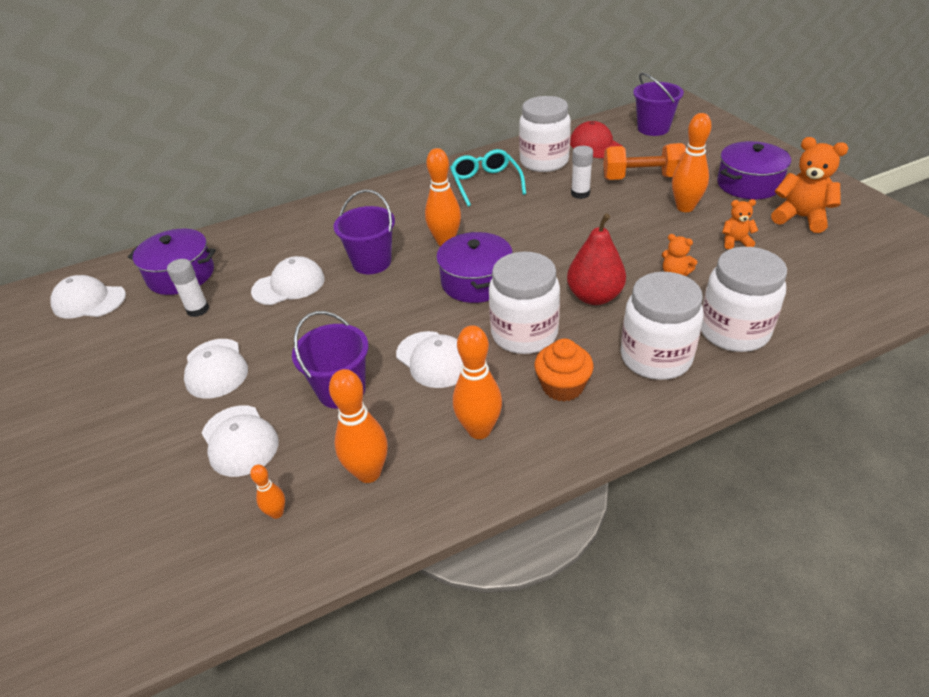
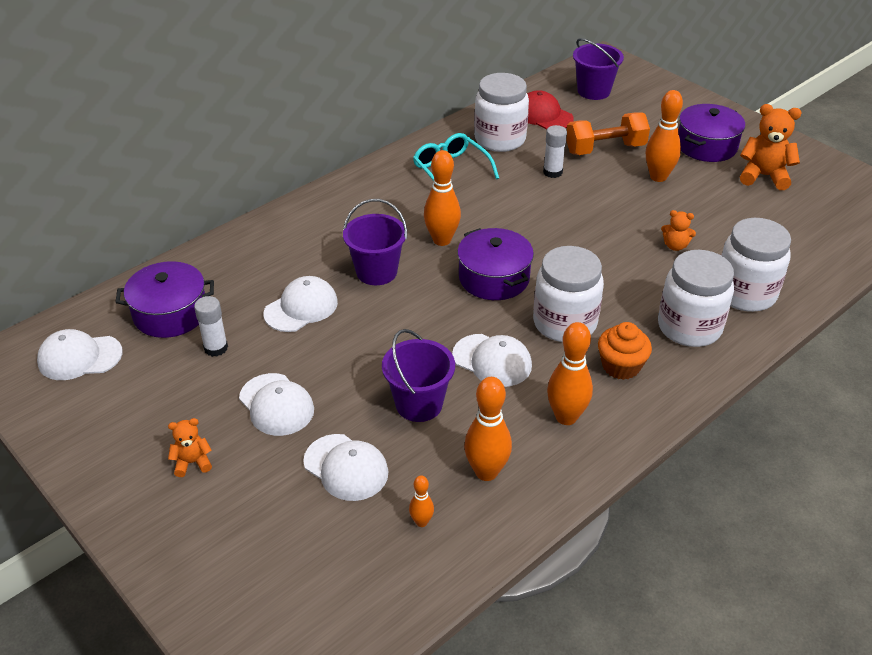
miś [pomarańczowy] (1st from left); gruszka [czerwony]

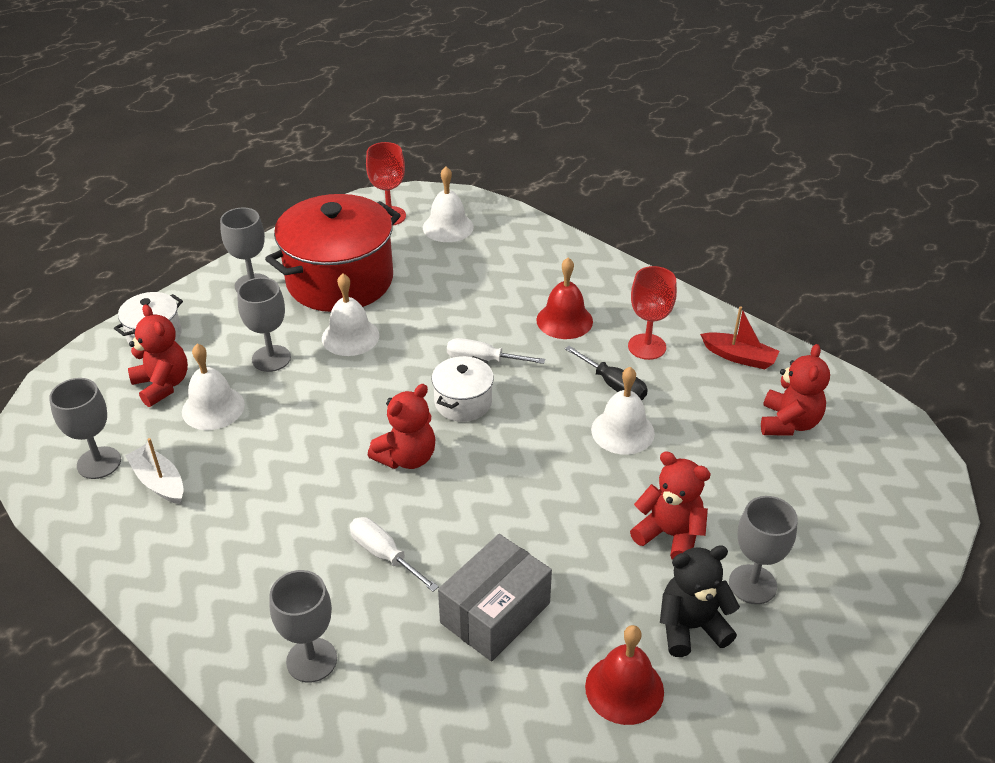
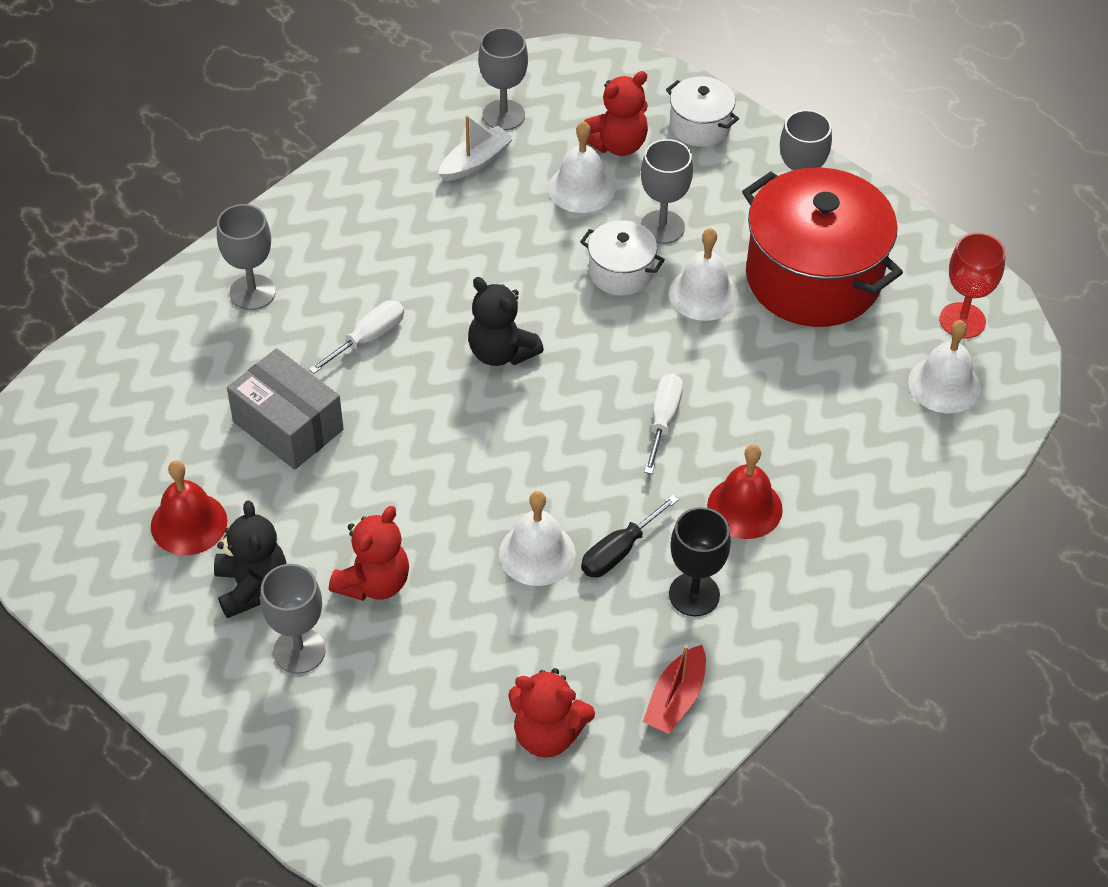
miś [czarny] (2nd from left); garnek [biały] (1st from left); kielich [czarny]

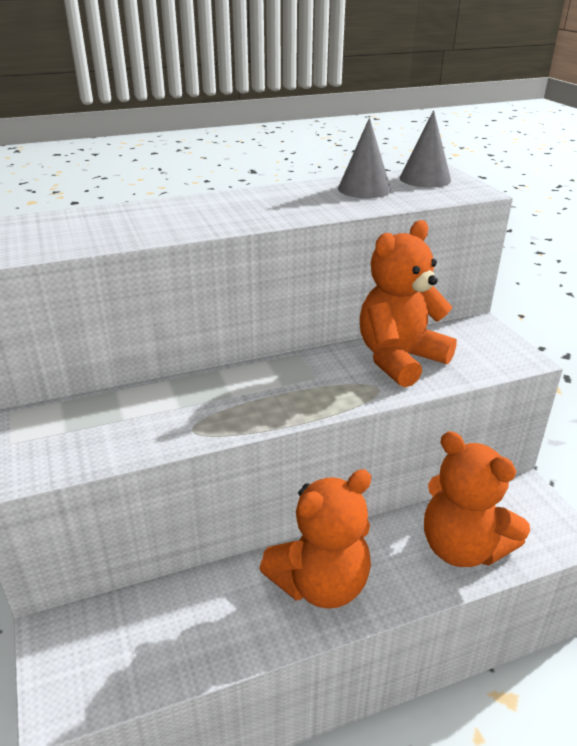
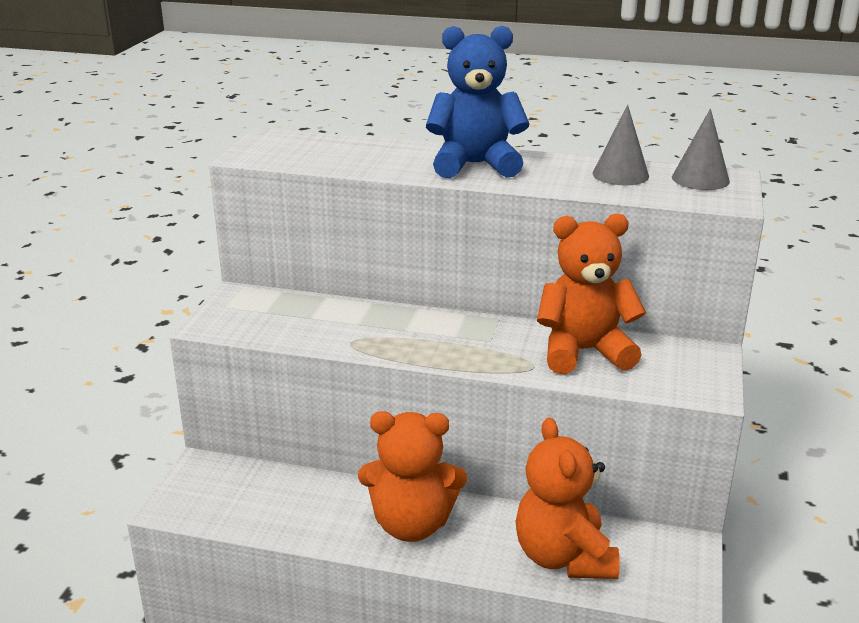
miś [niebieski]

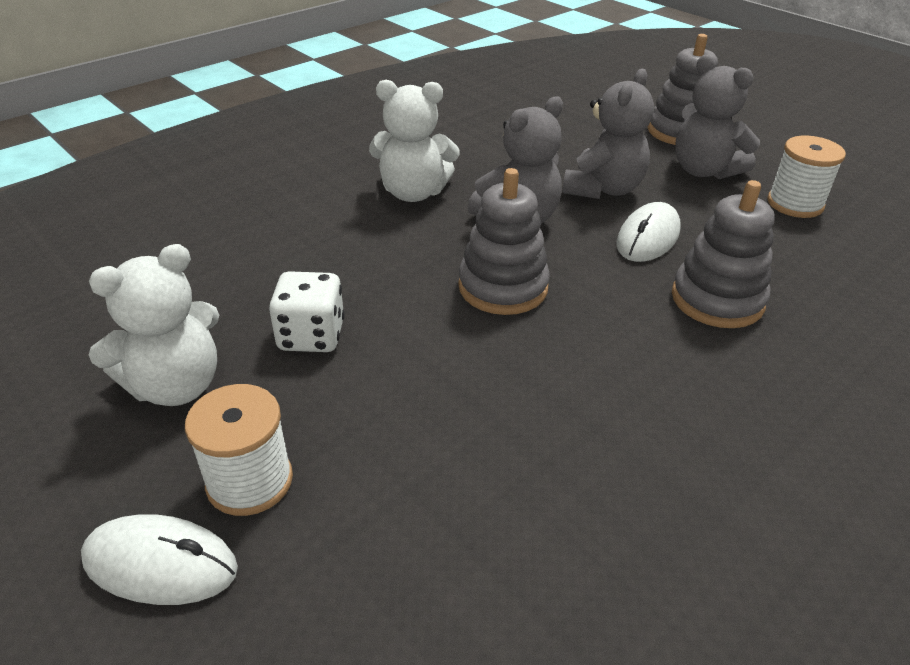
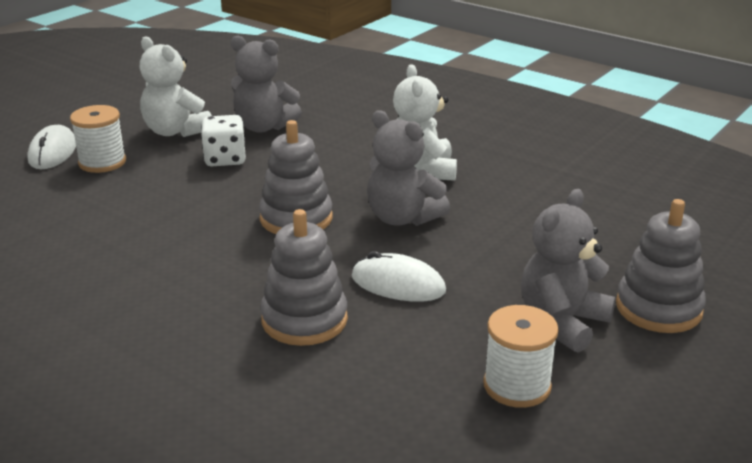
miś [szary] (1st from left)

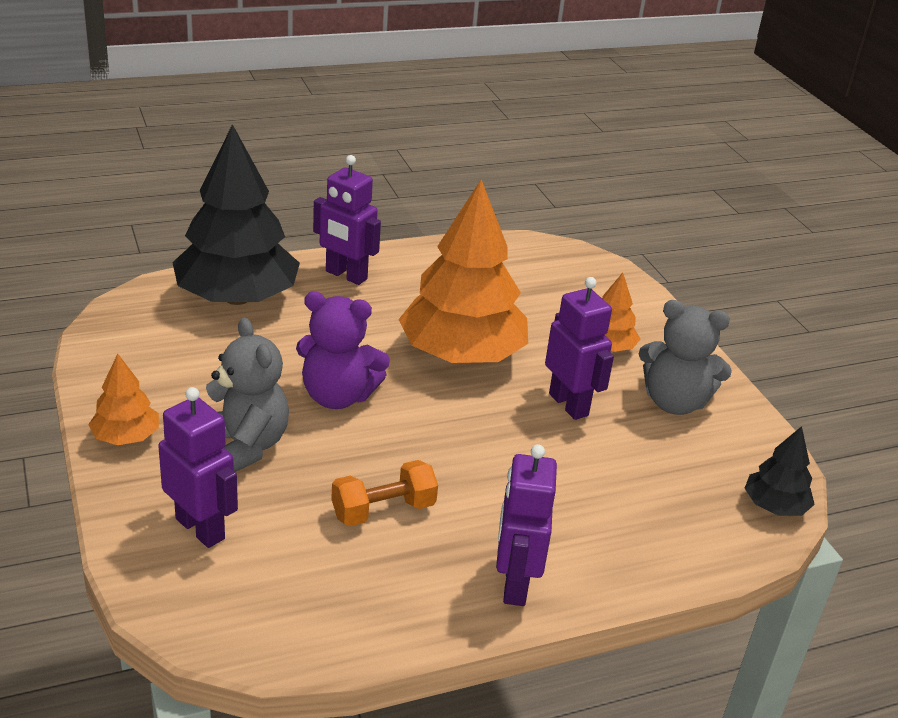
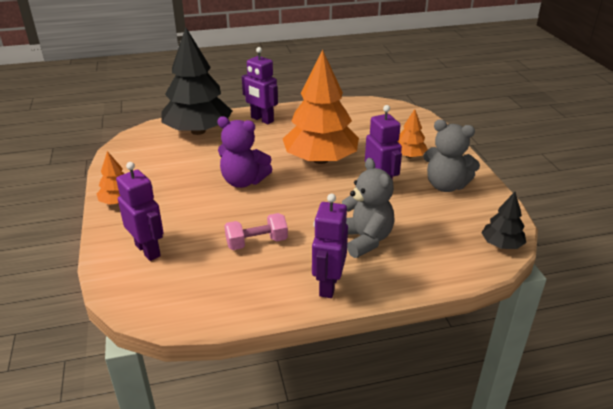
hantel [różowy]; miś [szary] (1st from left)

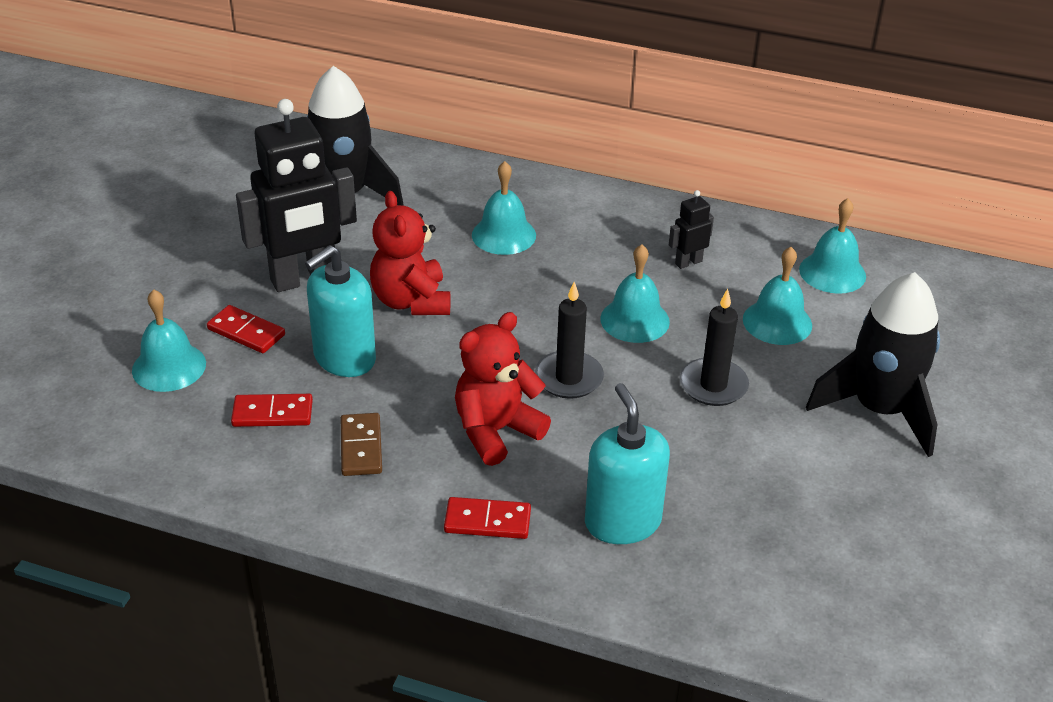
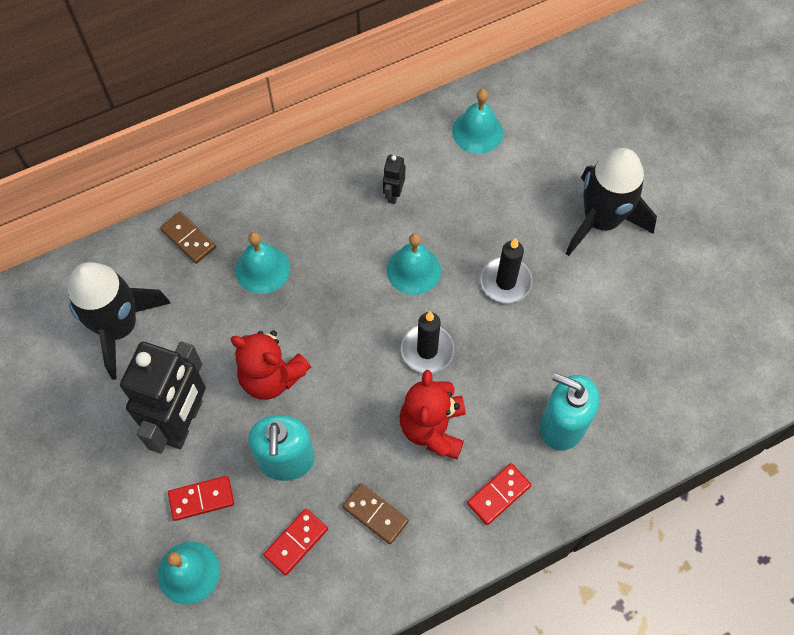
kostka domina [brązowy] (1st from left); dzwonek [turkusowy] (4th from left in the first image)

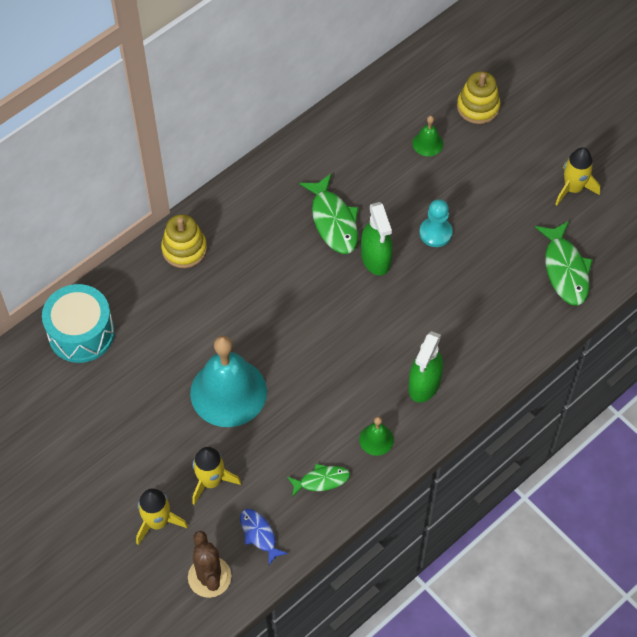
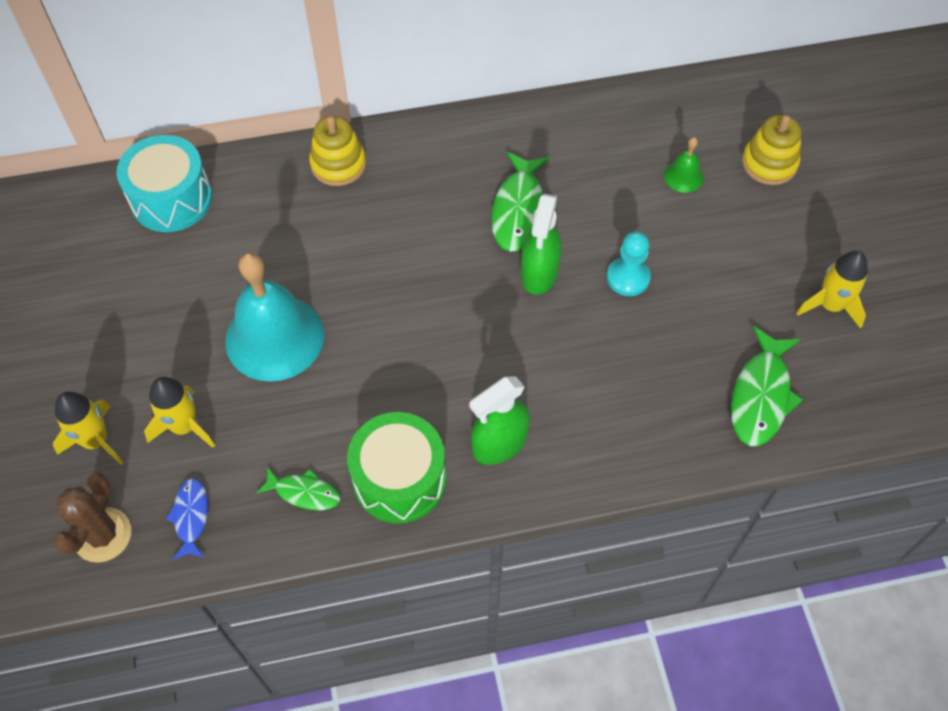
bęben [zielony]

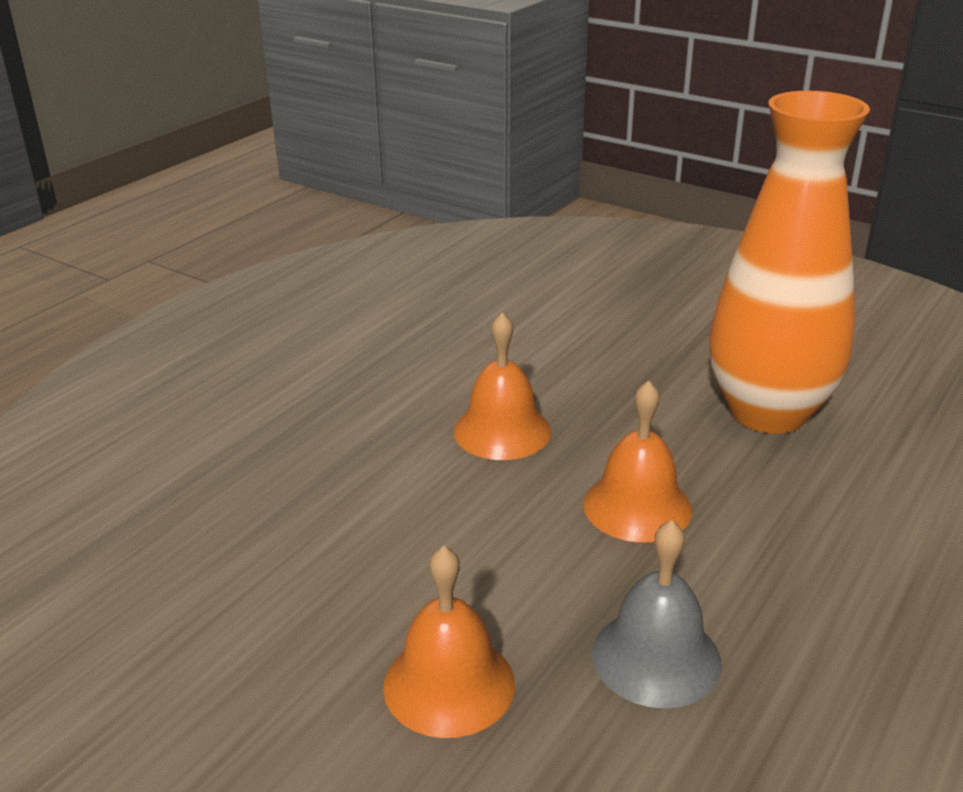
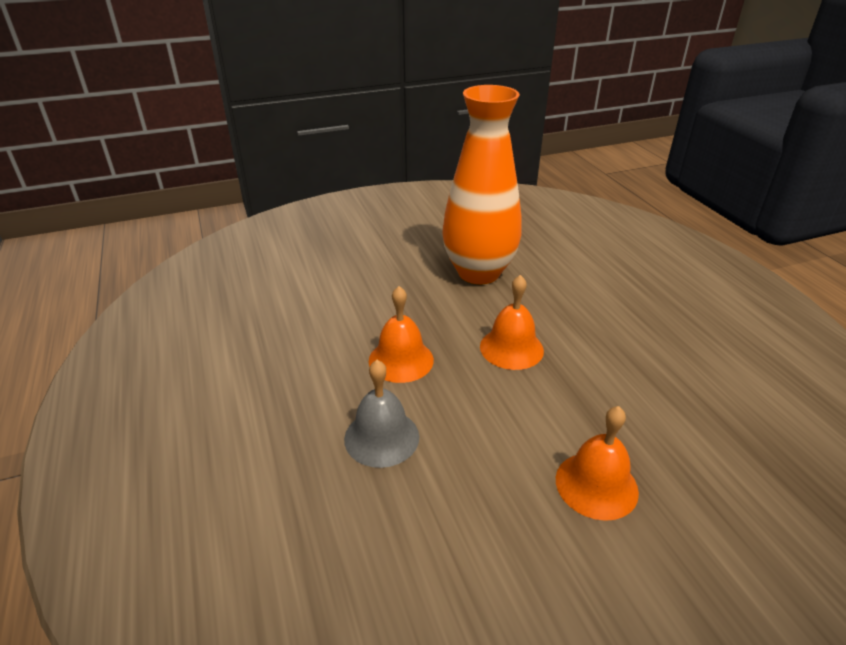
dzwonek [szary]

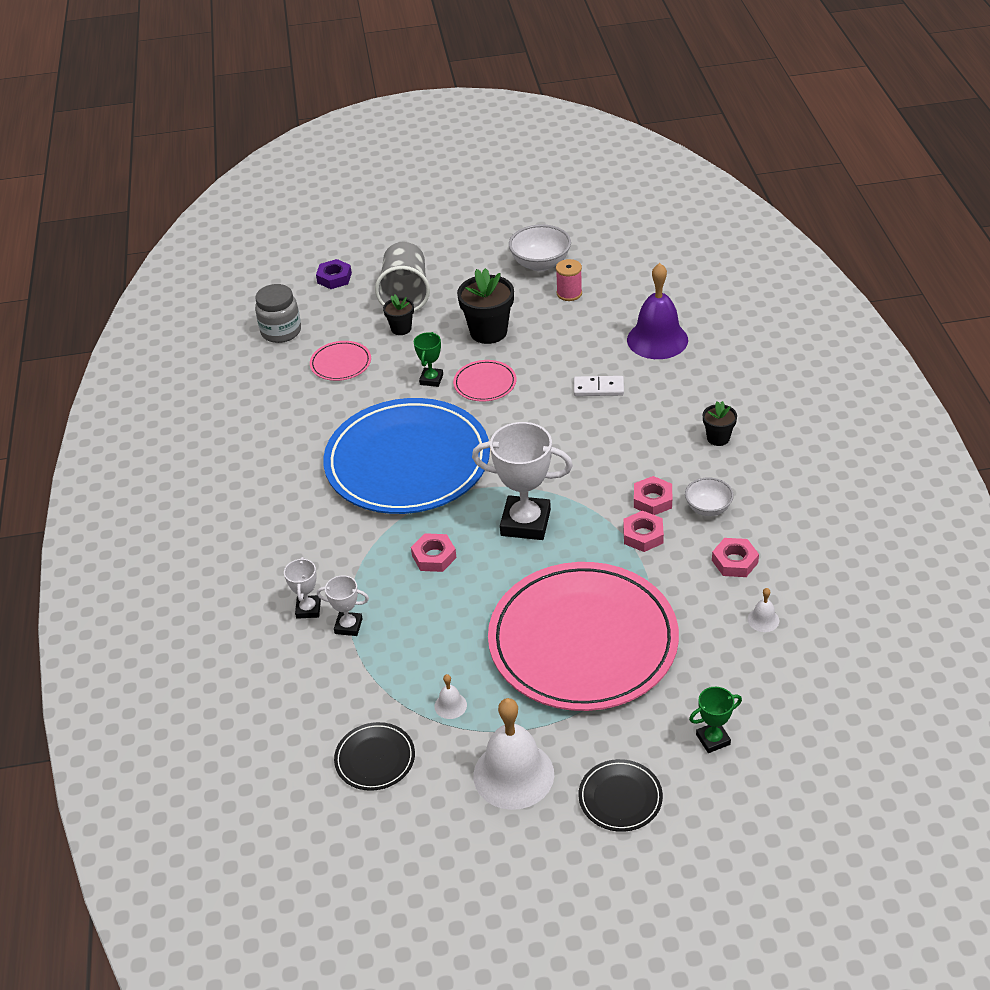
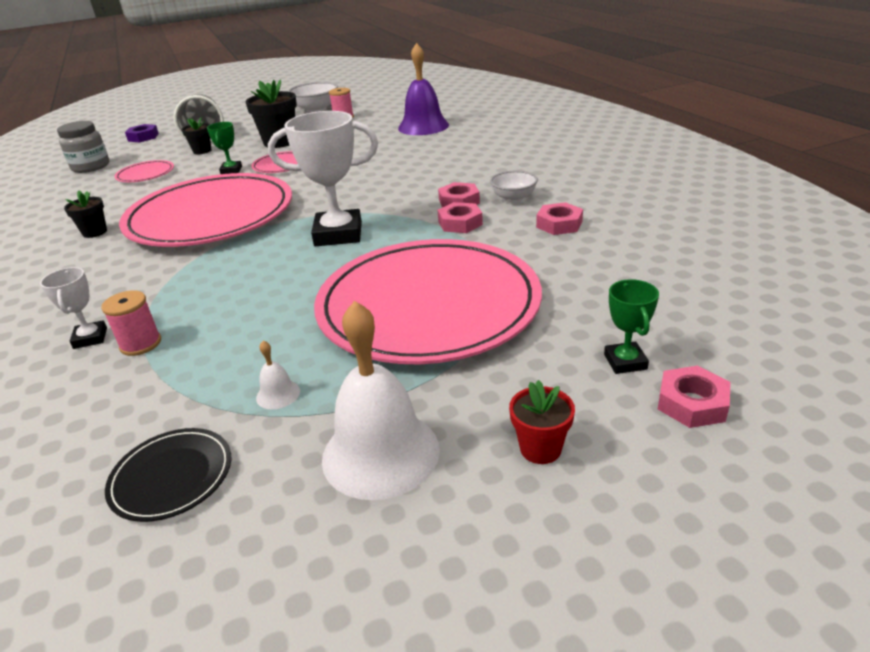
doniczka [czarny] (1st from left); szpulka [różowy] (1st from left); talerz [różowy] (2nd from left); doniczka [czerwony]; puchar [zielony] (2nd from left); nakrętka [różowy] (4th from left); kostka domina [biały]; dzwonek [biały] (3rd from left in the first image)

